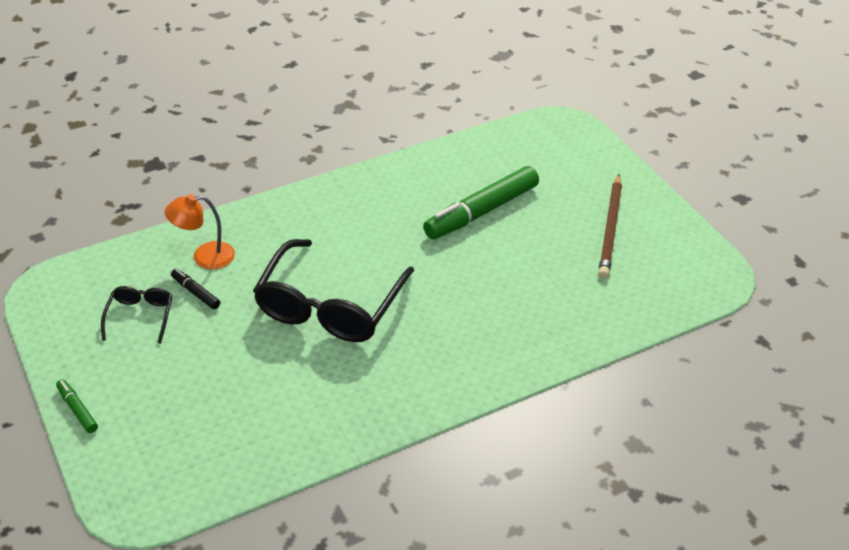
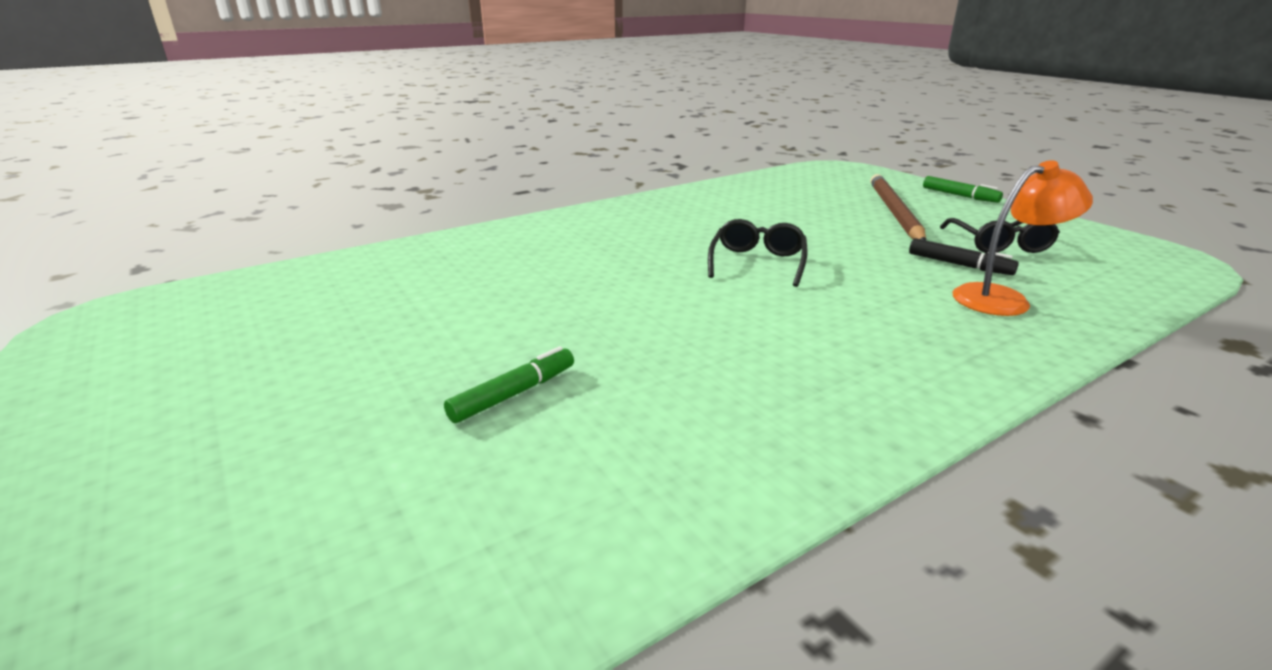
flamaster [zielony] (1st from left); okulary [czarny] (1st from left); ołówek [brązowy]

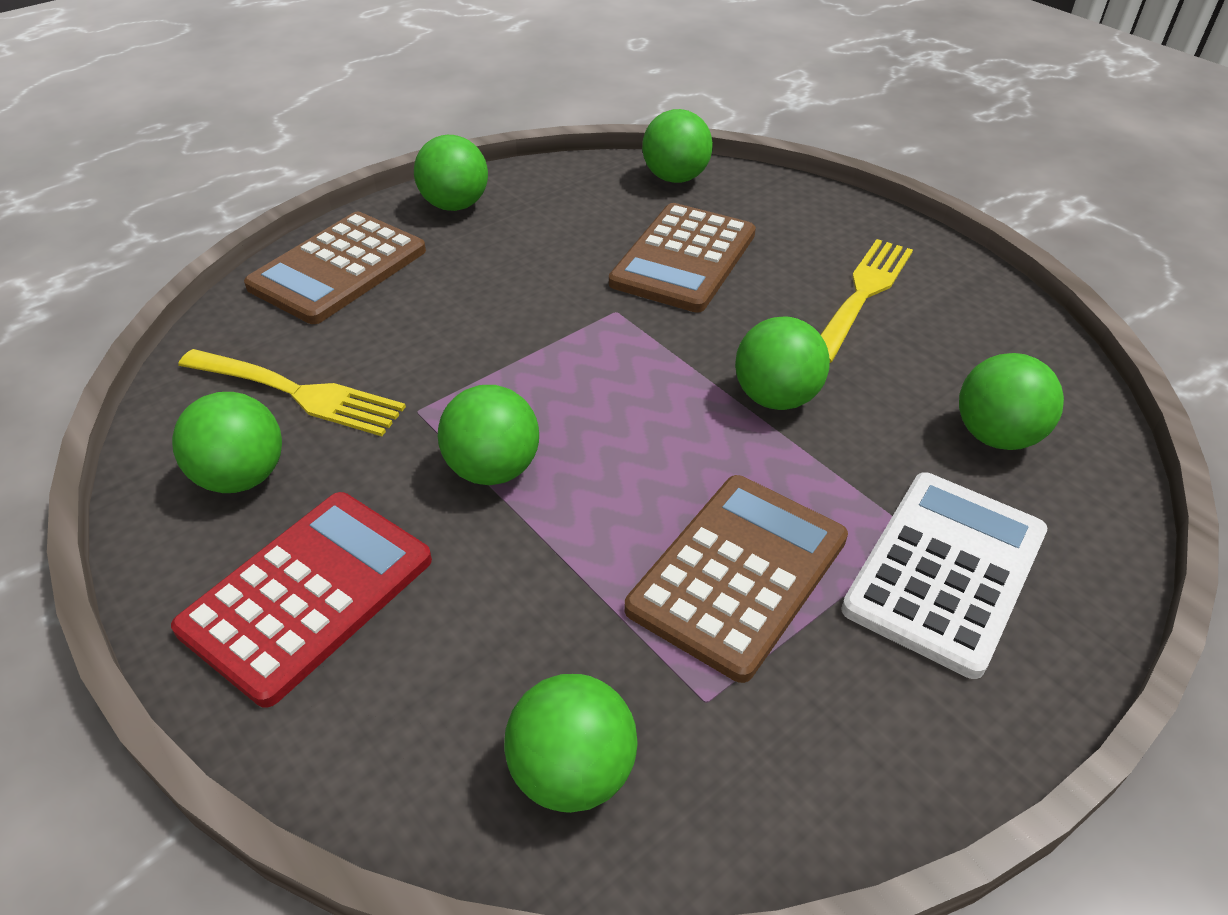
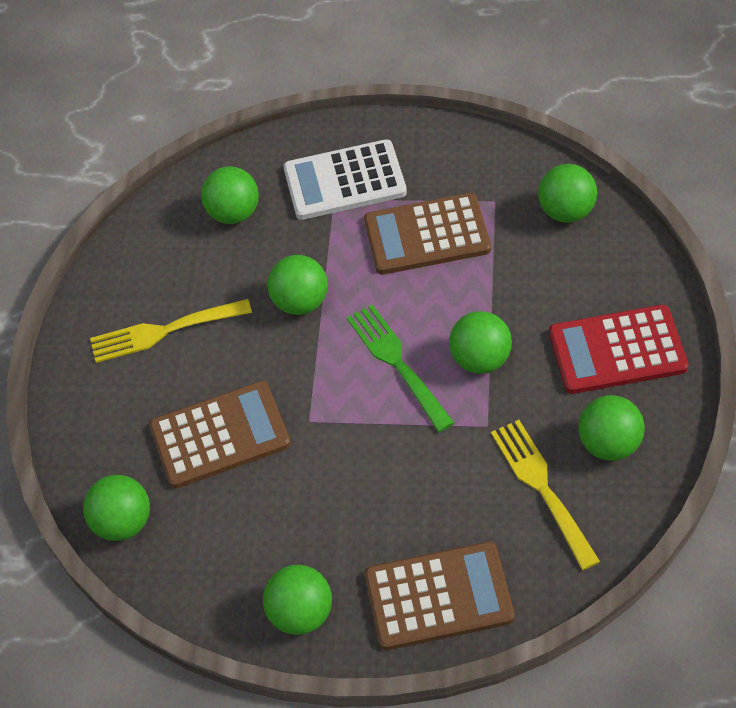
widelec [zielony]

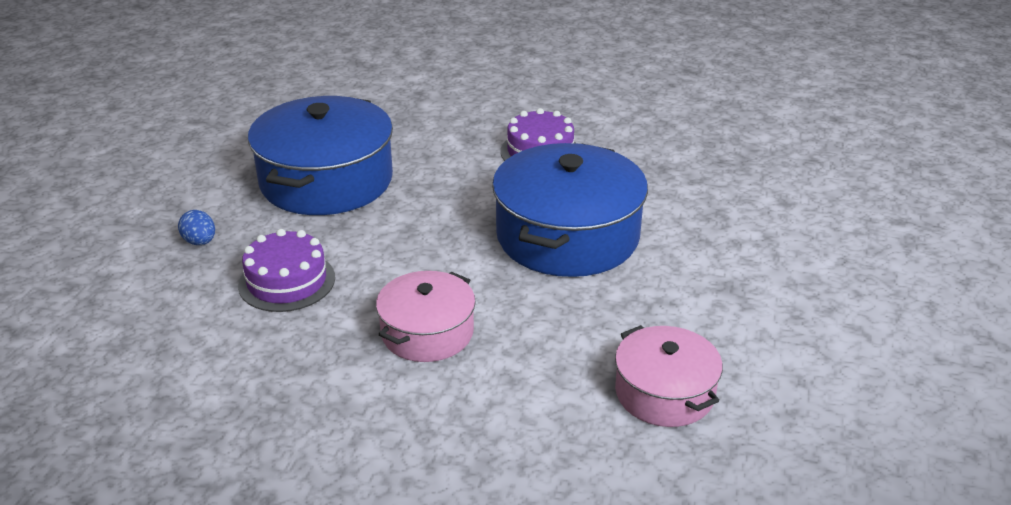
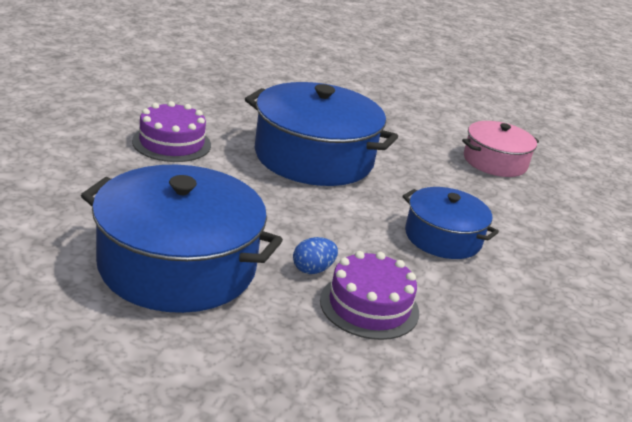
jajko [niebieski]; garnek [niebieski] (3rd from left)

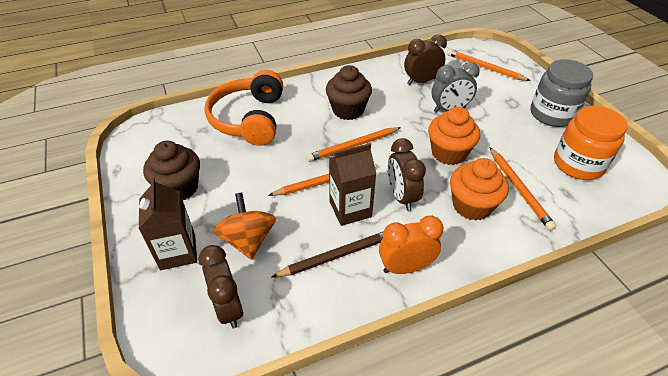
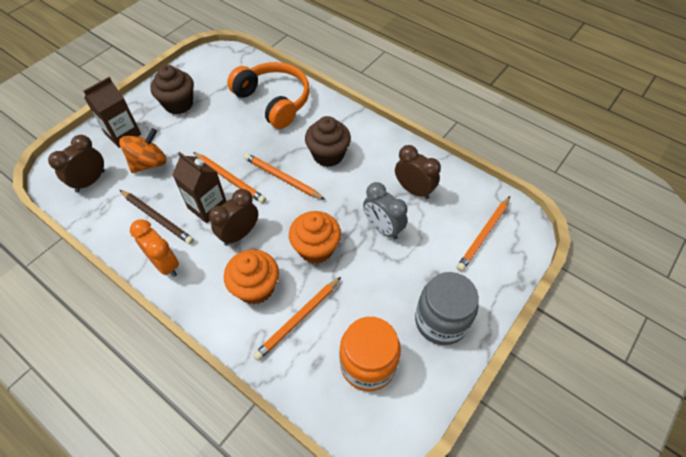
słuchawki [pomarańczowy]; ołówek [pomarańczowy] (4th from left)

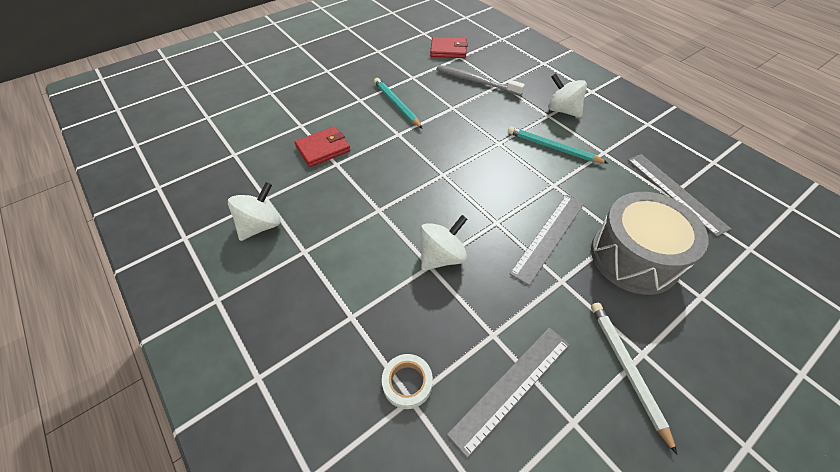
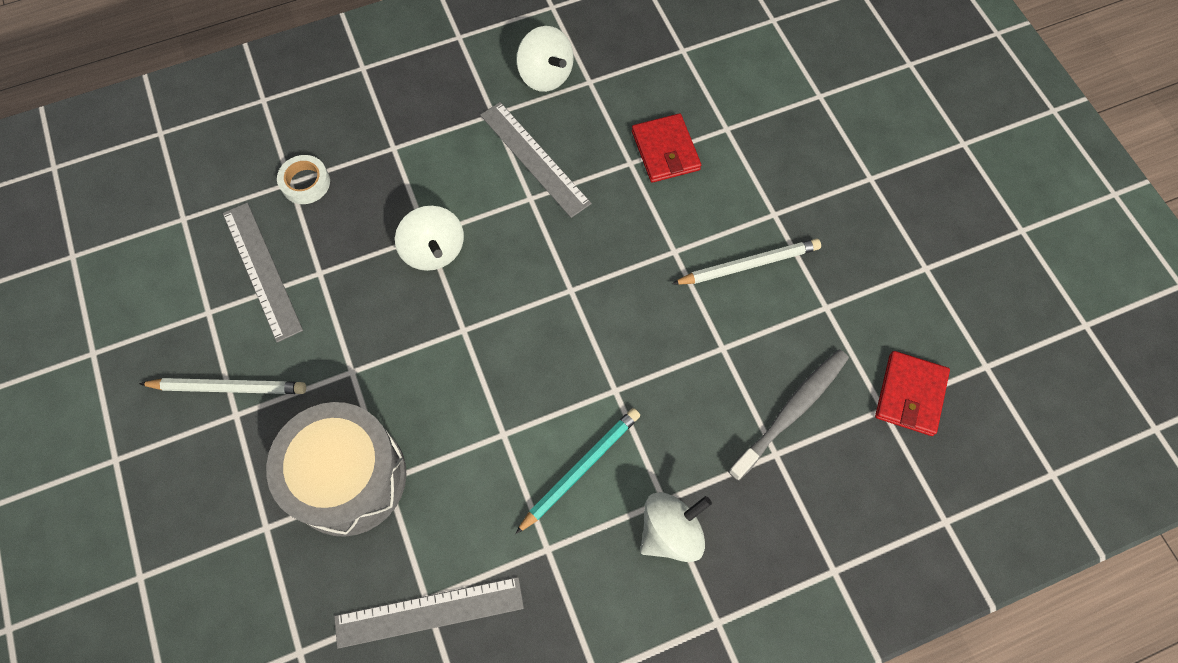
linijka [szary] (3rd from left); ołówek [biały] (2nd from left)

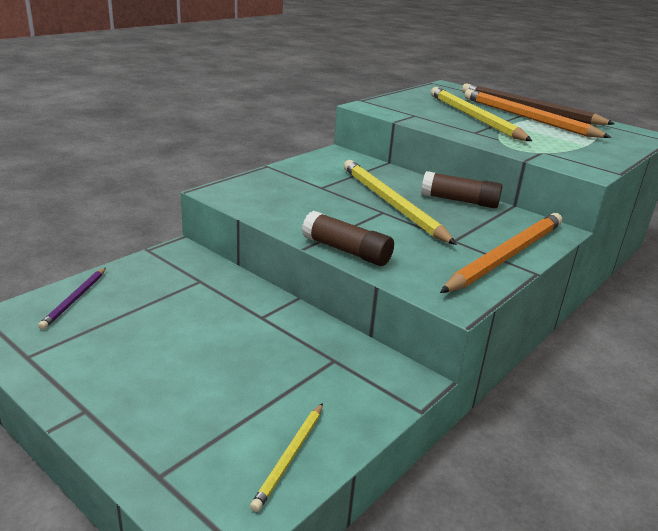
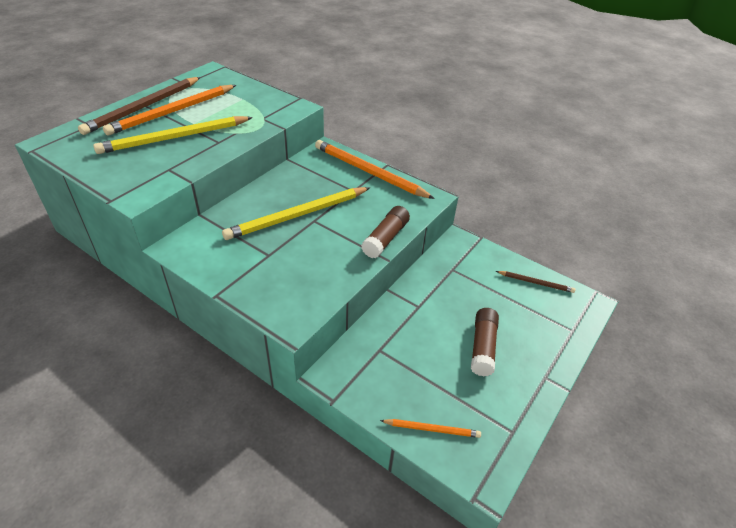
ołówek [pomarańczowy] (3rd from left); klej w sztyfcie [brązowy] (2nd from left); ołówek [brązowy] (2nd from left)

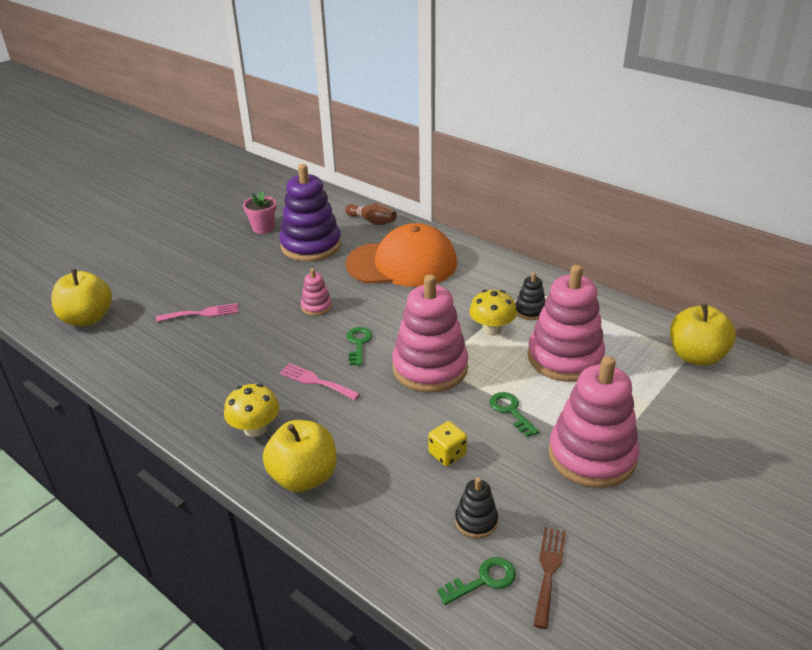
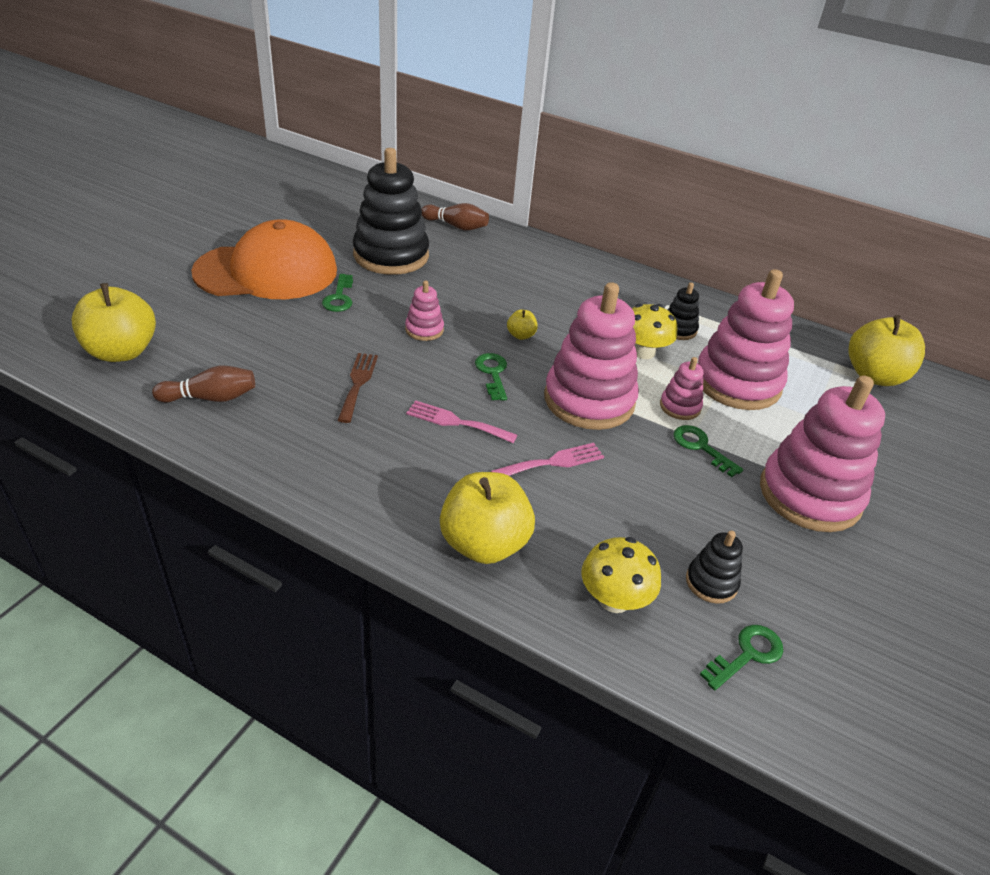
kręgiel [brązowy] (1st from left); czapka [pomarańczowy]; klucz [zielony] (1st from left); widelec [brązowy]; zabawka nakładanka [czarny] (1st from left); widelec [różowy] (2nd from left); jabłko [żółty] (3rd from left); grzyb [żółty] (1st from left); zabawka nakładanka [różowy] (3rd from left); doniczka [różowy]; kostka do gry [żółty]

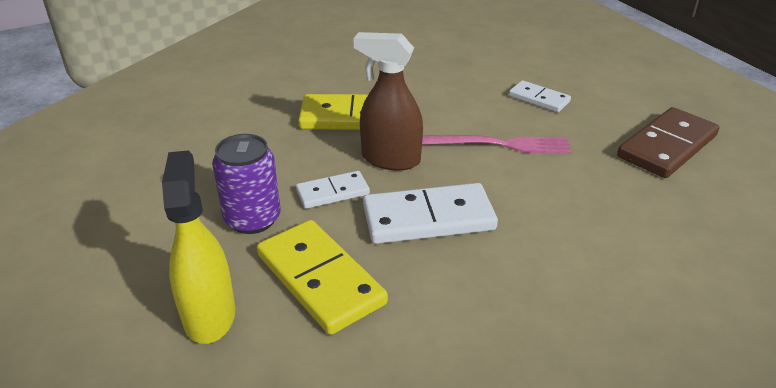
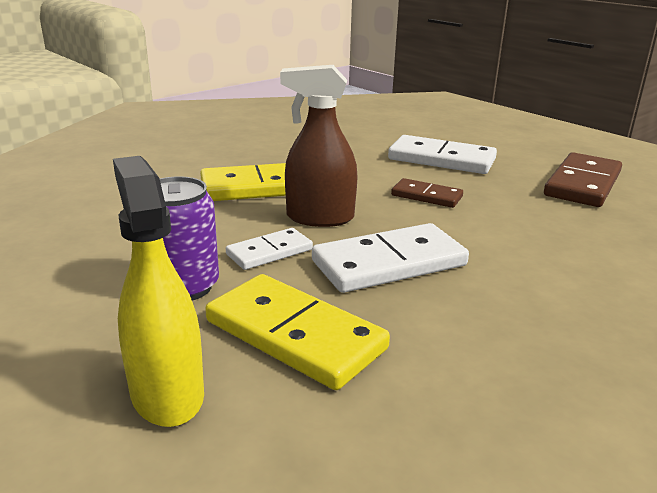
kostka domina [biały] (3rd from left); kostka domina [brązowy] (1st from left)

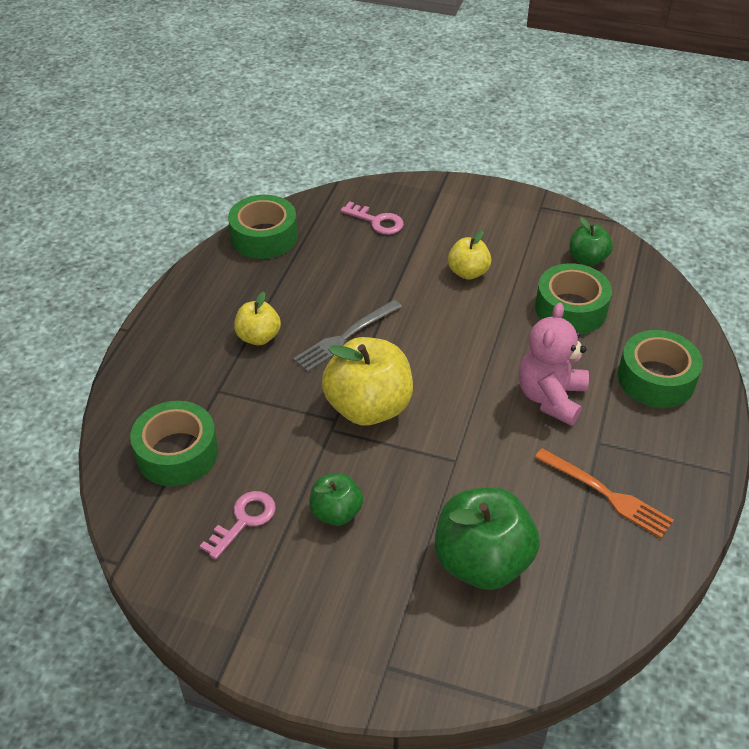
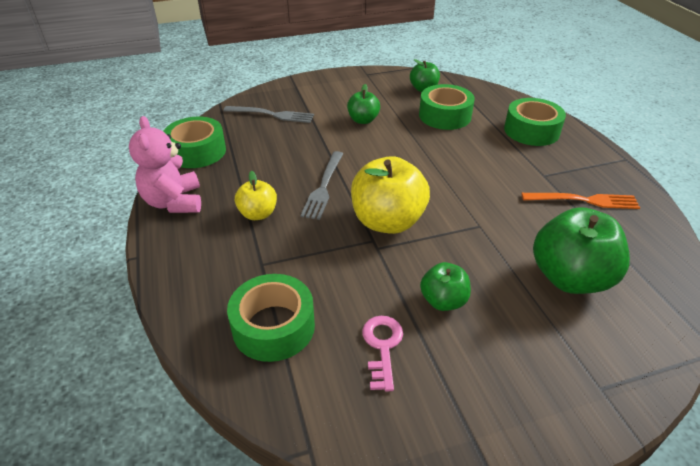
miś [różowy]; widelec [szary] (1st from left); jabłko [zielony] (1st from left)

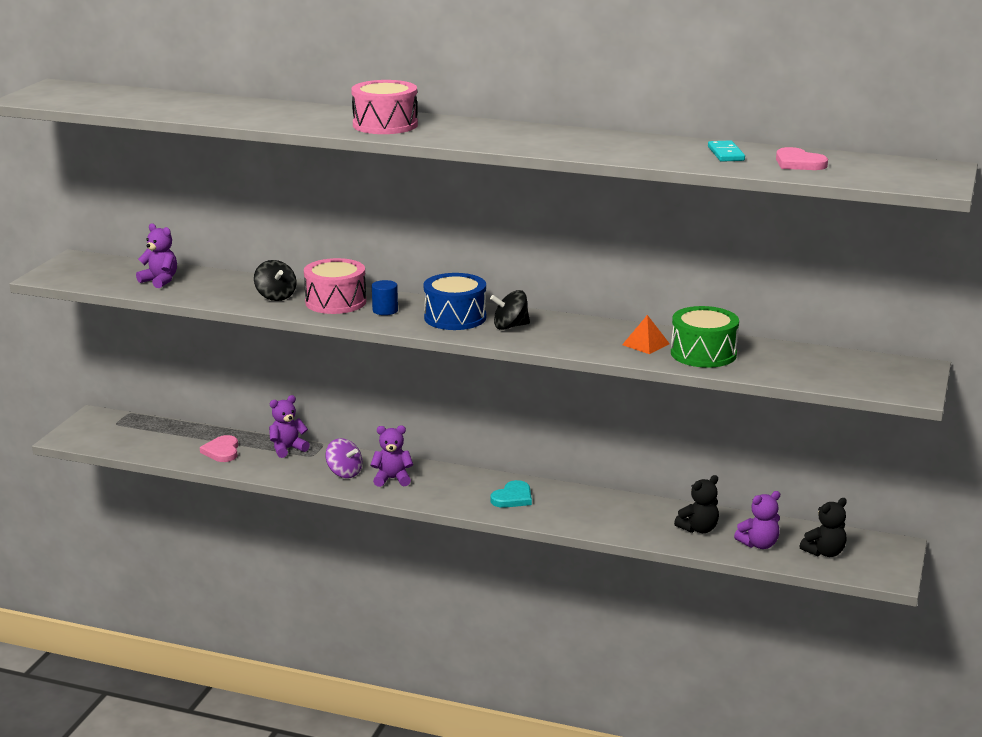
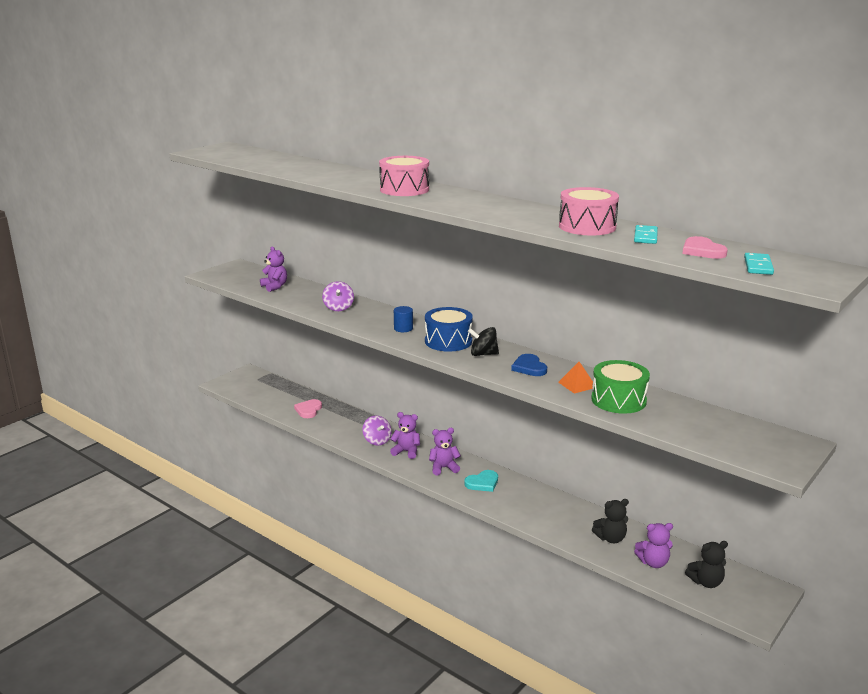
bączek [fioletowy] (1st from left); miś [fioletowy] (3rd from left); serce [niebieski]; bęben [różowy] (2nd from left); kostka domina [turkusowy] (2nd from left)

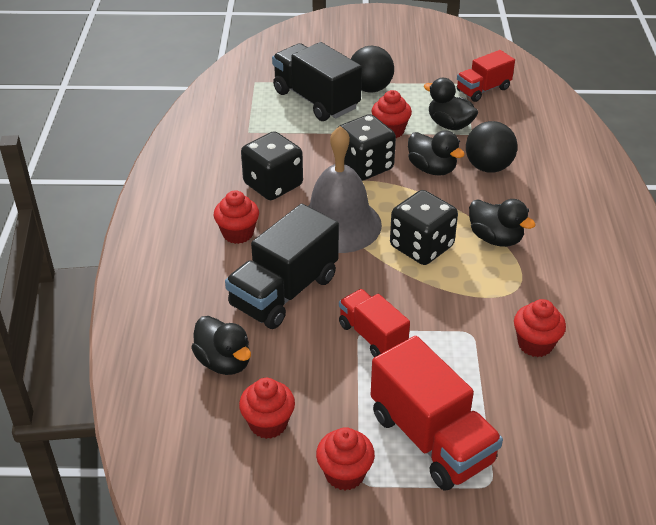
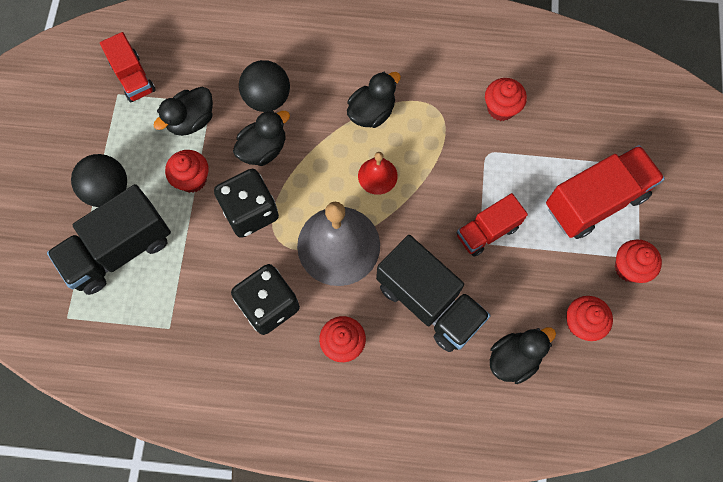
dzwonek [czerwony]

